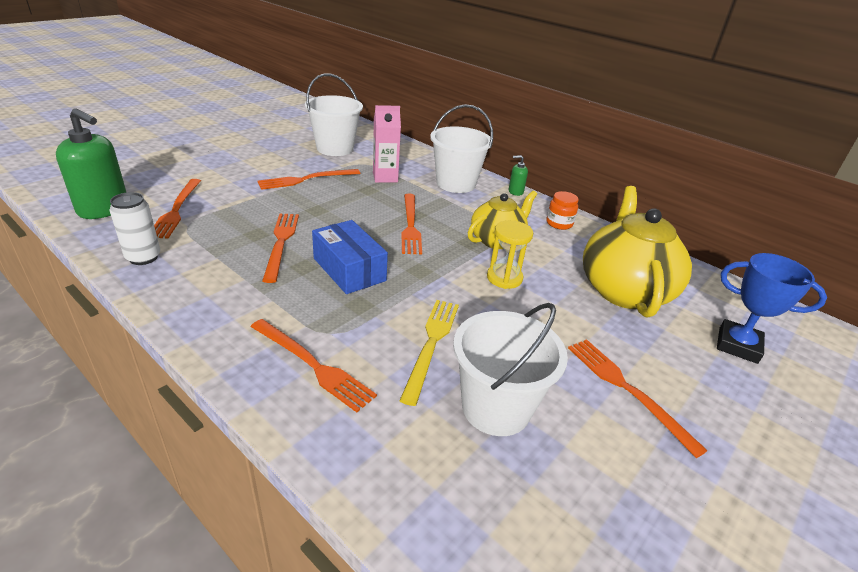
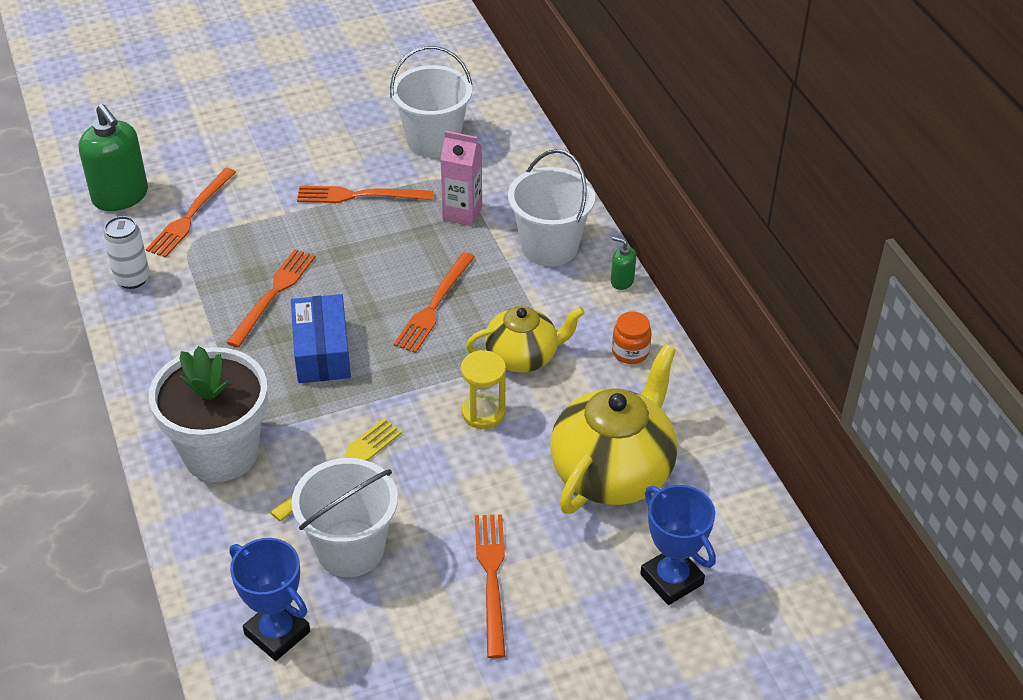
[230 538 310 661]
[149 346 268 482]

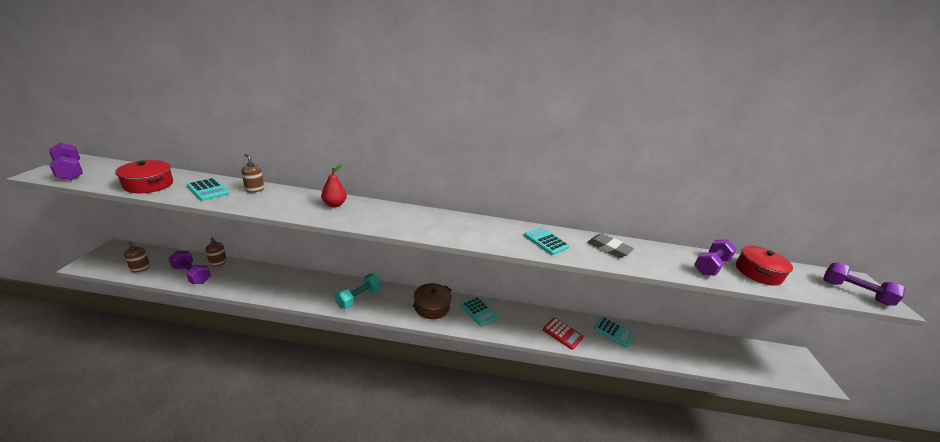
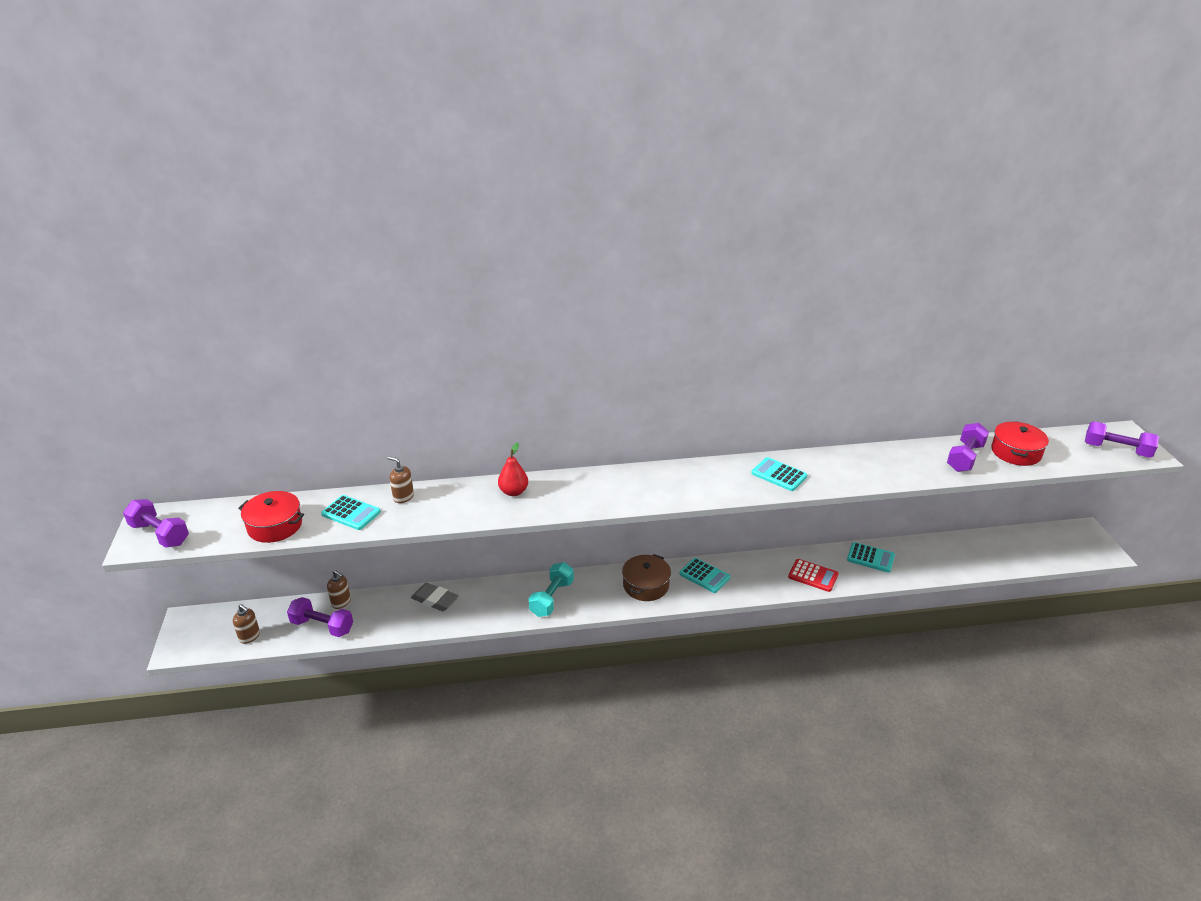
[411 583 459 611]

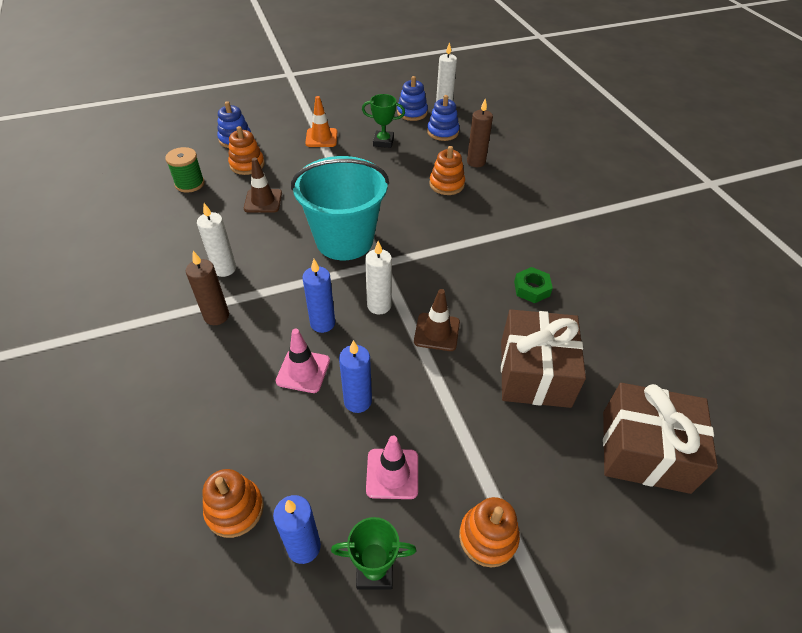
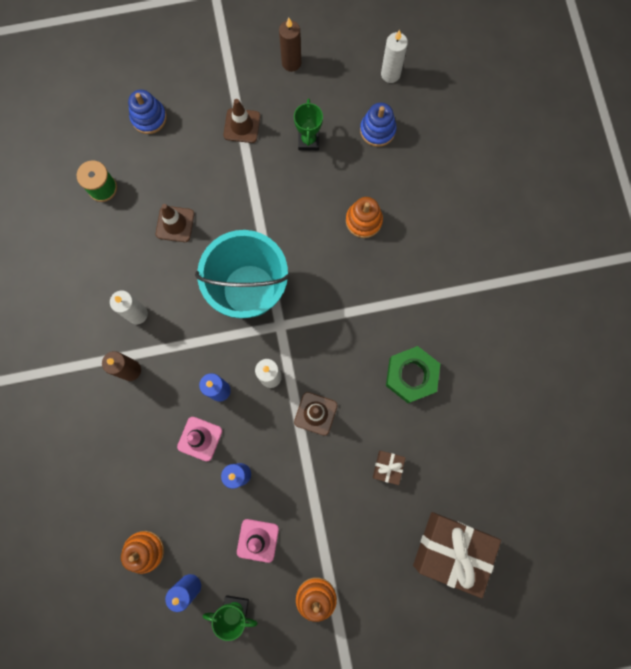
[228 126 264 175] (first image)
[397 76 428 121] (first image)
[279 18 301 72]
[223 99 260 143]
[294 99 323 150]
[373 451 406 485]
[386 346 440 403]

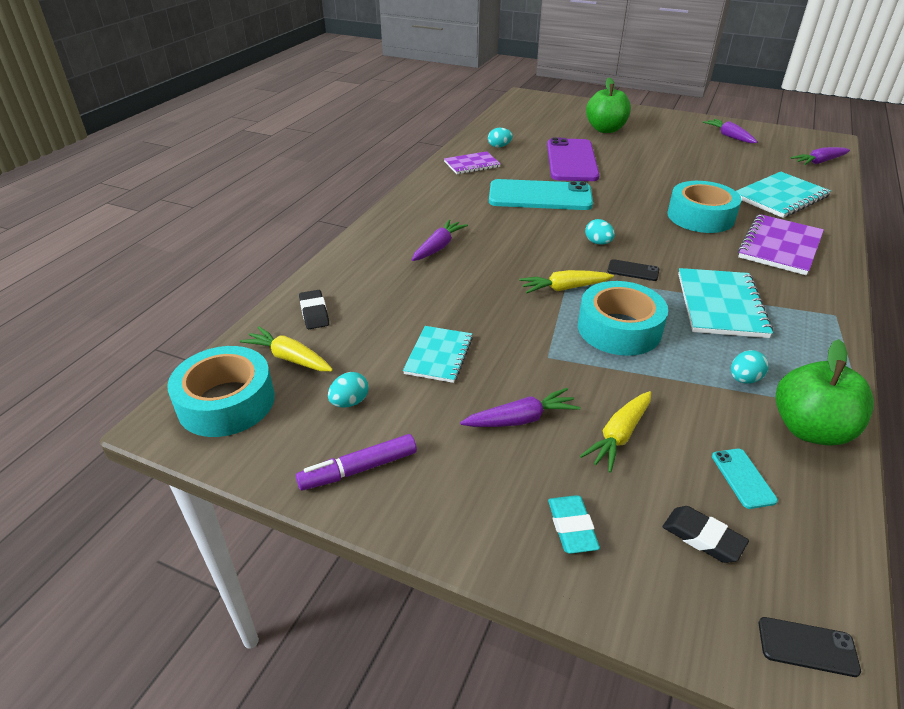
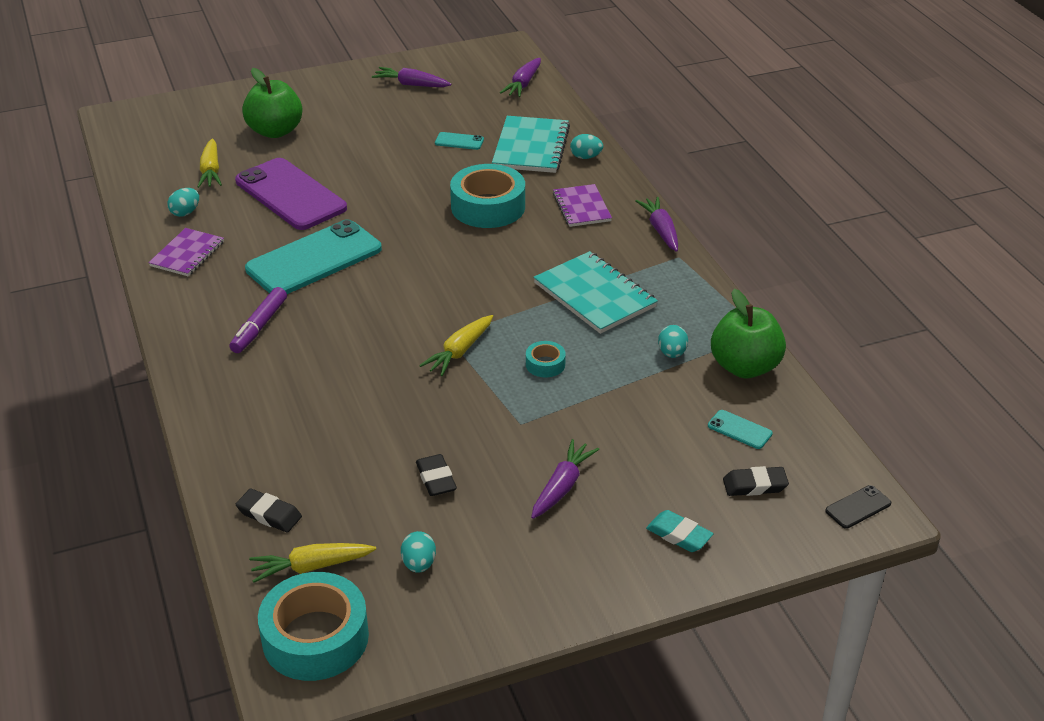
[607 259 659 281] (first image)
[435 132 484 150]
[229 287 287 353]
[635 197 678 252]
[197 139 222 188]
[570 134 603 159]
[416 454 457 496]
[526 341 566 378]
[553 184 612 227]

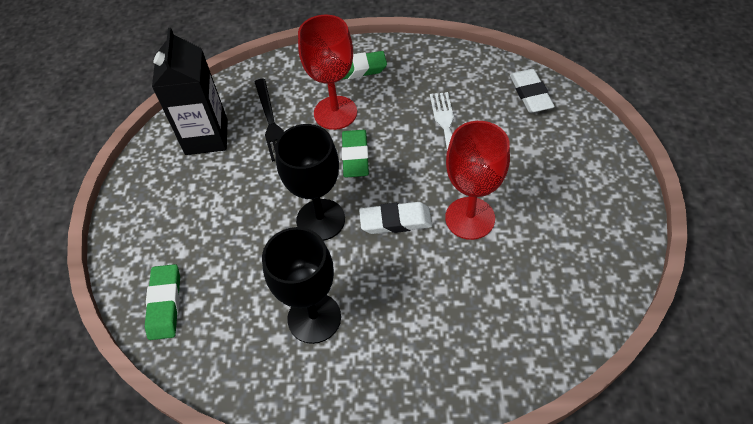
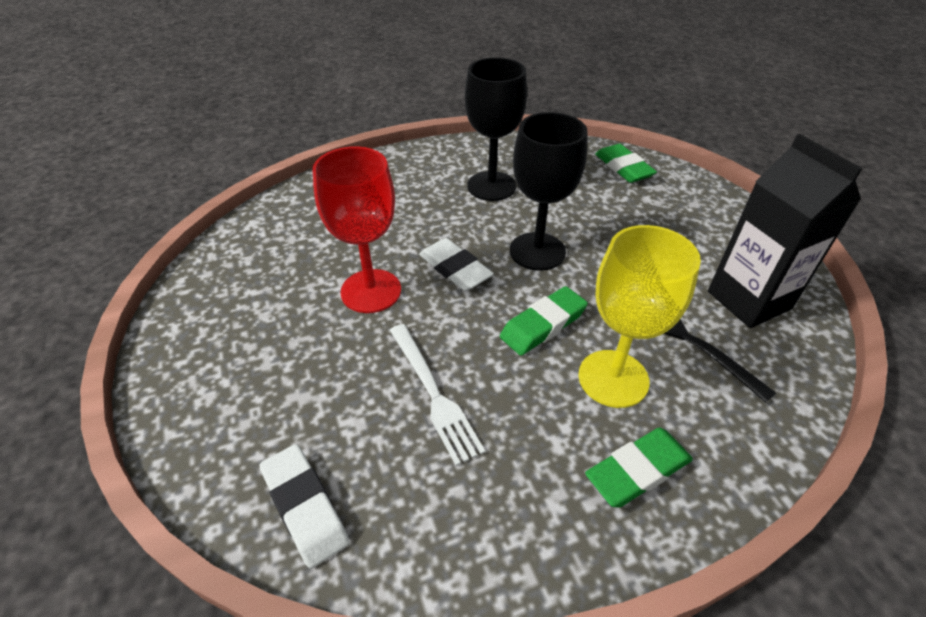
[578 225 701 408]
[500 286 588 356]
[419 238 494 291]

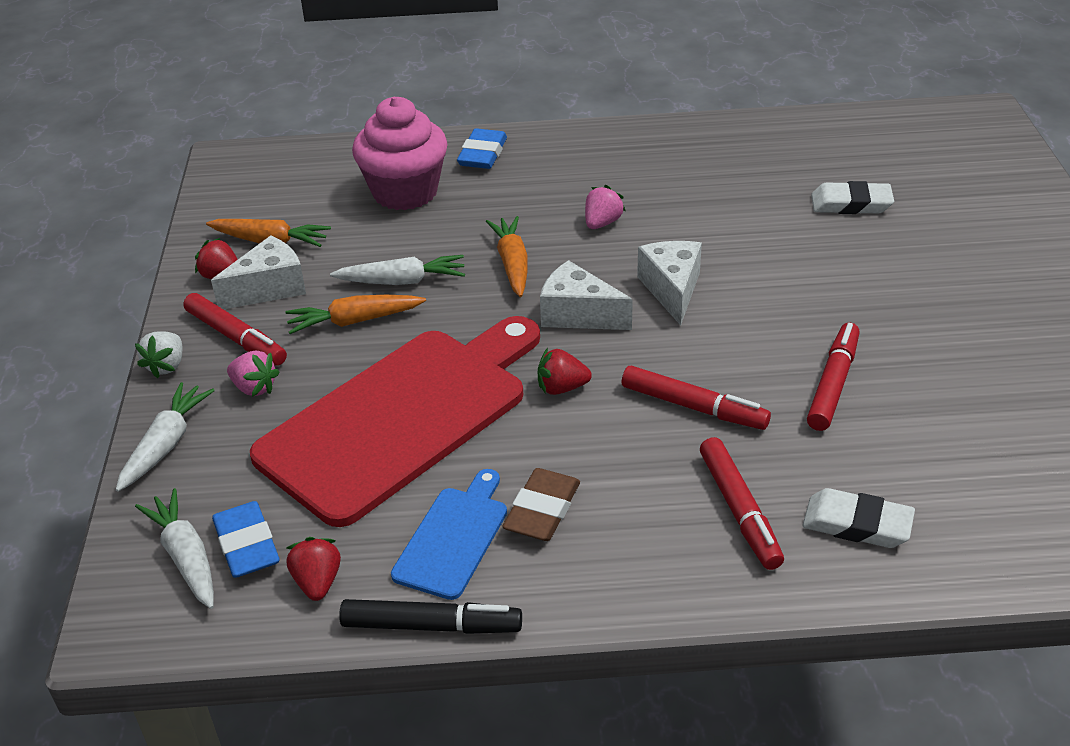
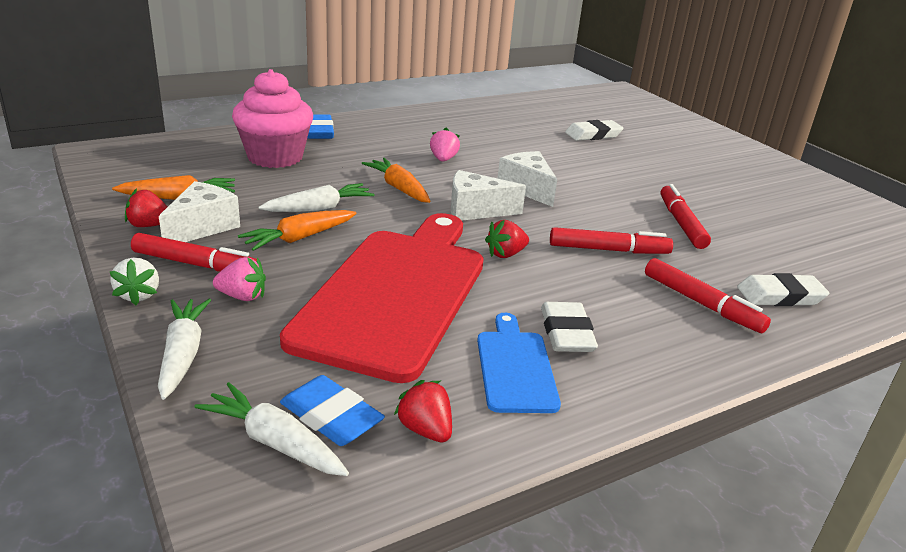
[339 599 522 634] (first image)
[541 302 598 352]

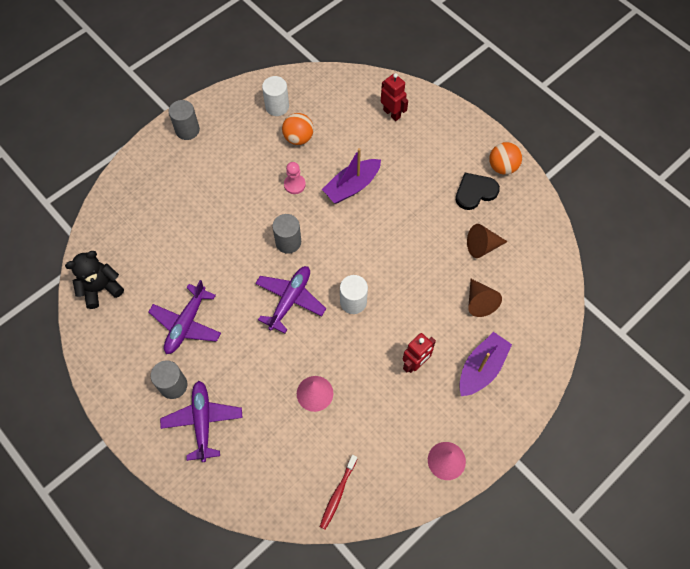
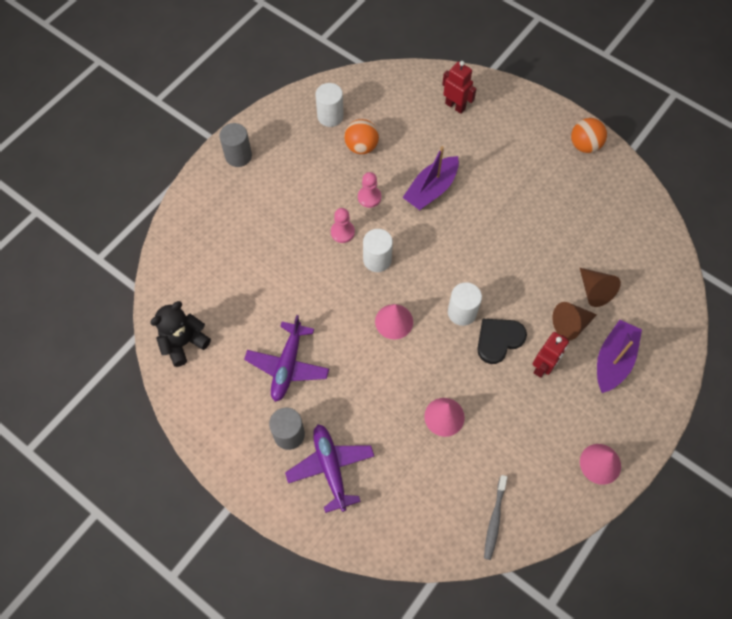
[331 208 355 243]
[477 319 527 364]
[553 302 597 340]
[375 304 413 339]
[363 229 393 272]
[484 475 508 560]

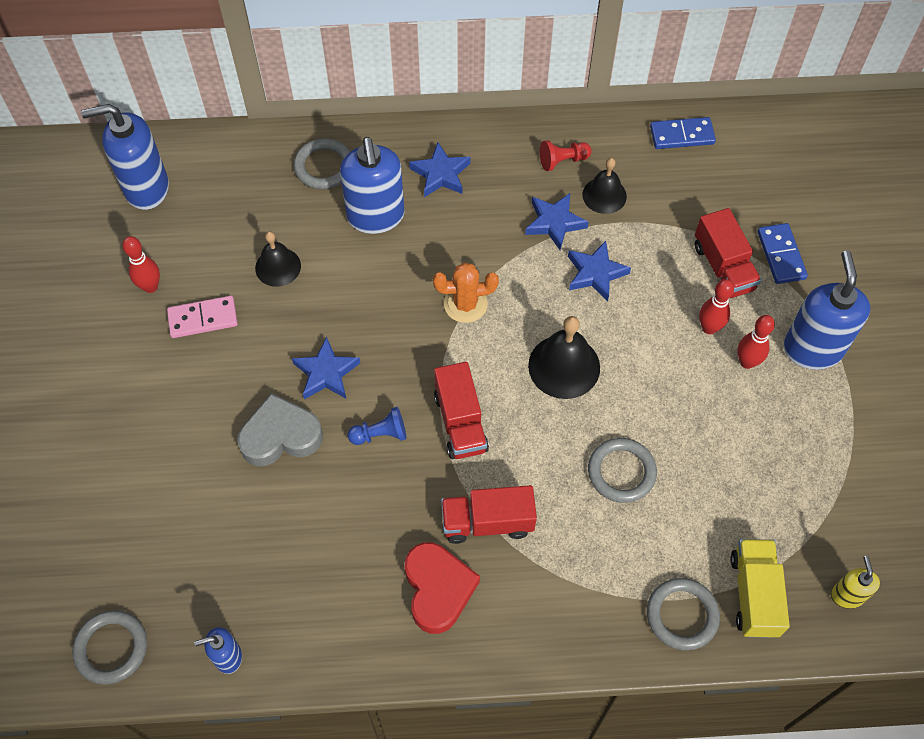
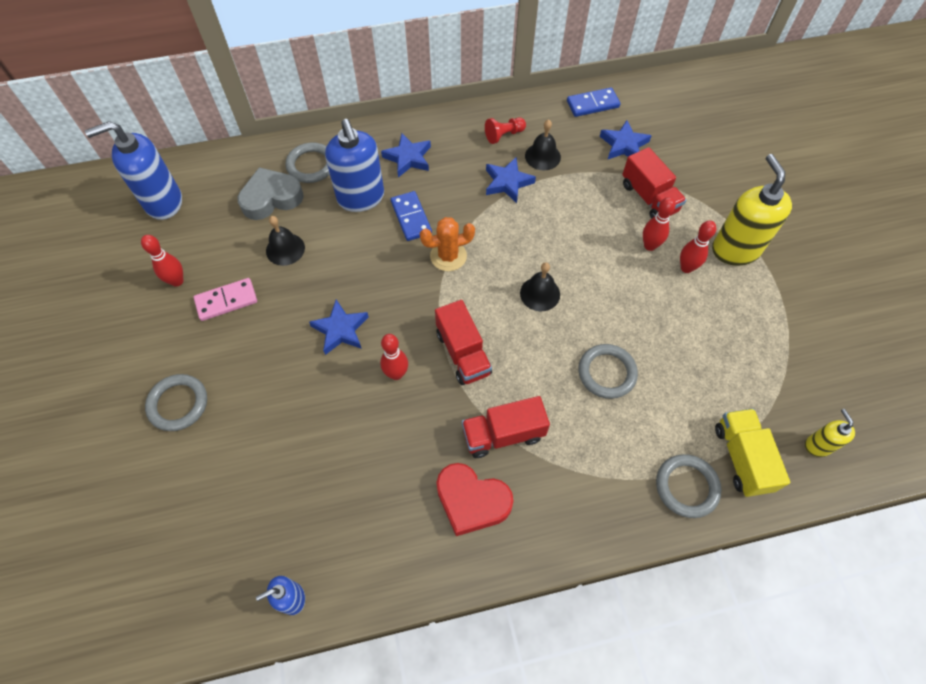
[145 374 207 431]
[237 167 304 220]
[600 120 652 159]
[391 191 432 241]
[380 334 408 380]
[712 154 792 266]
[436 463 514 536]
[520 262 560 311]

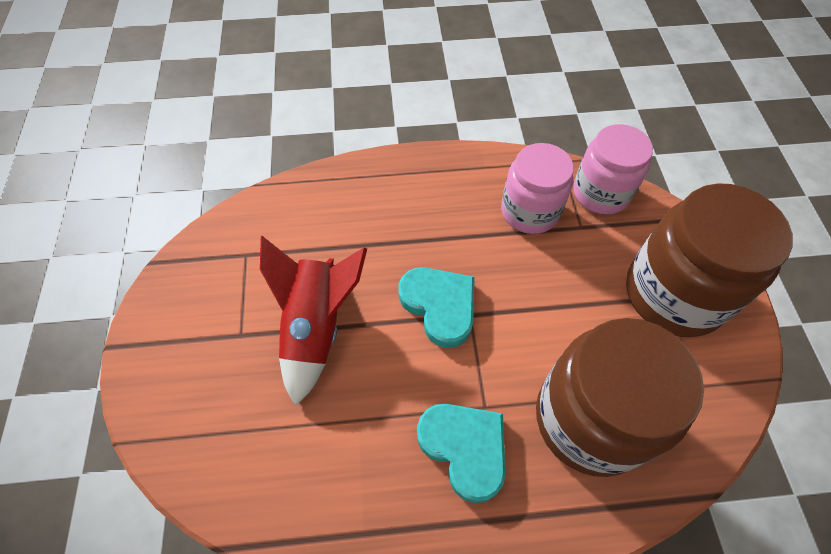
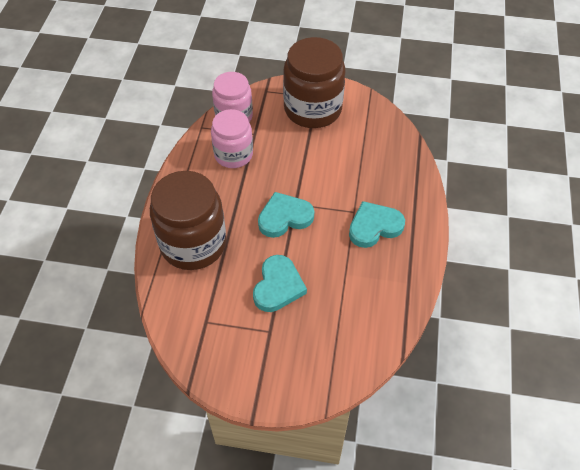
[150 171 226 270]
[253 255 307 312]

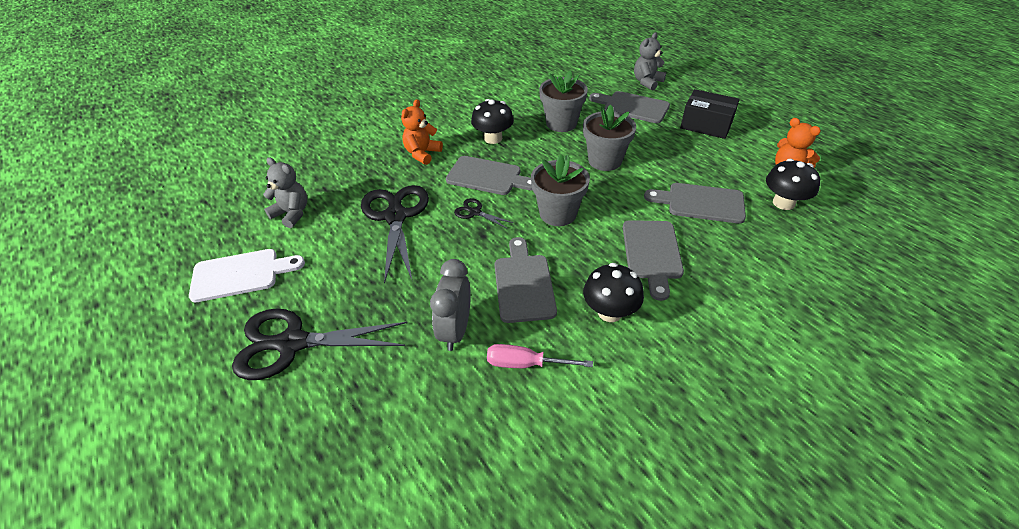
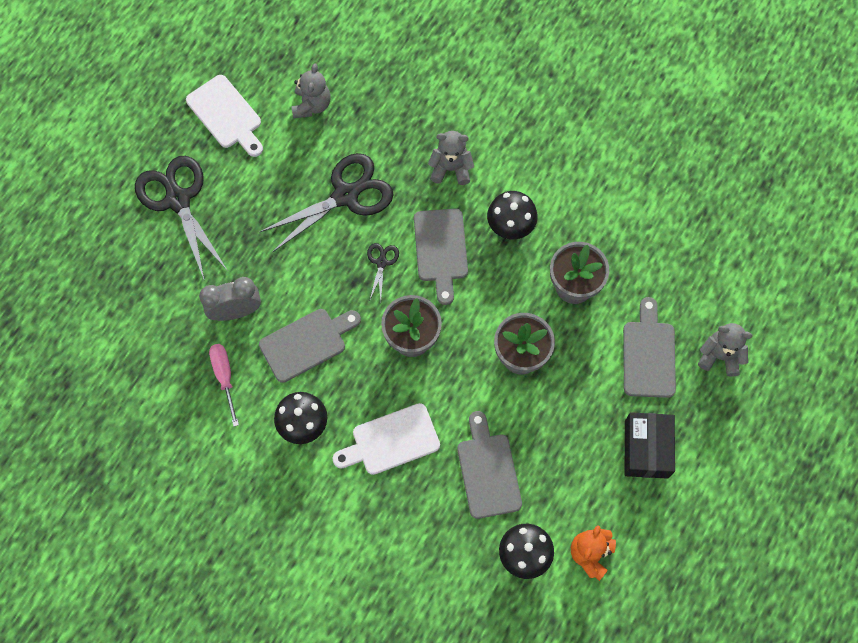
[428 131 474 185]
[333 403 440 475]

